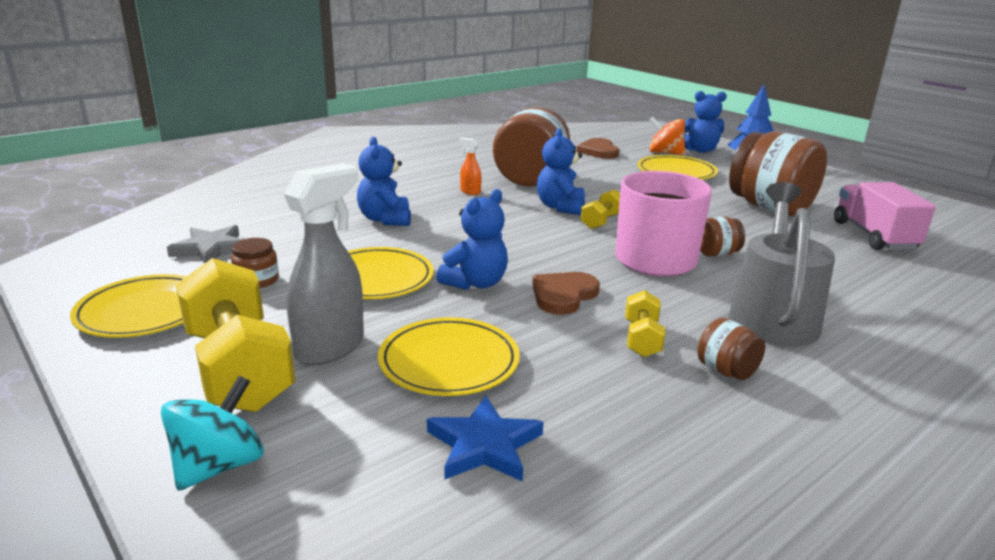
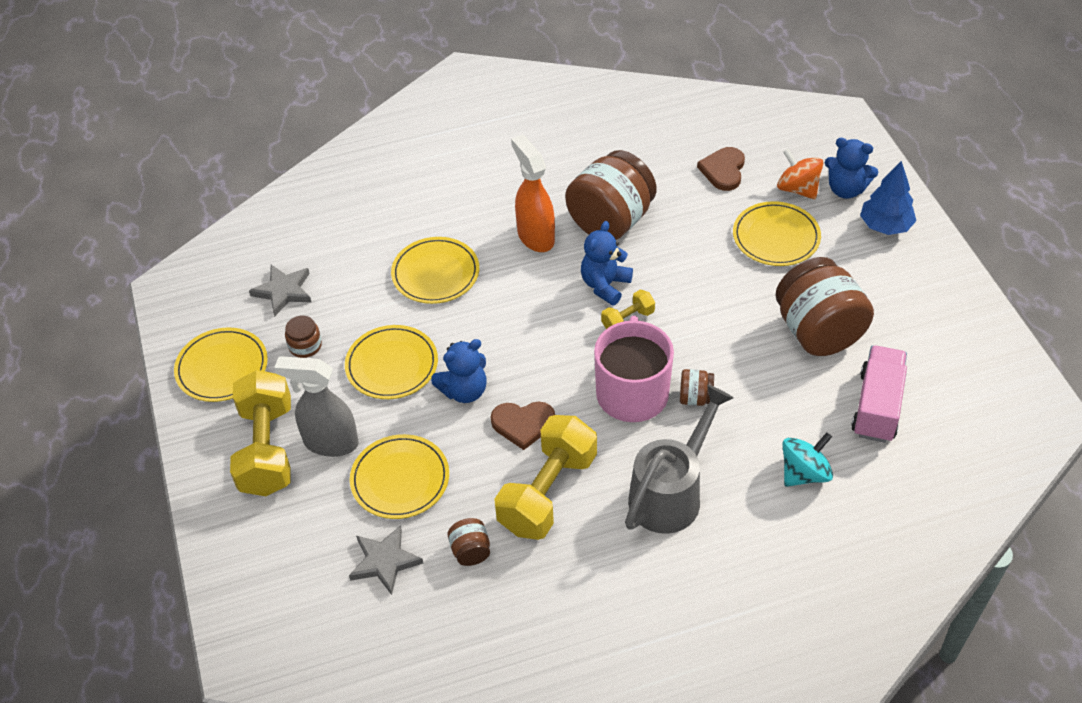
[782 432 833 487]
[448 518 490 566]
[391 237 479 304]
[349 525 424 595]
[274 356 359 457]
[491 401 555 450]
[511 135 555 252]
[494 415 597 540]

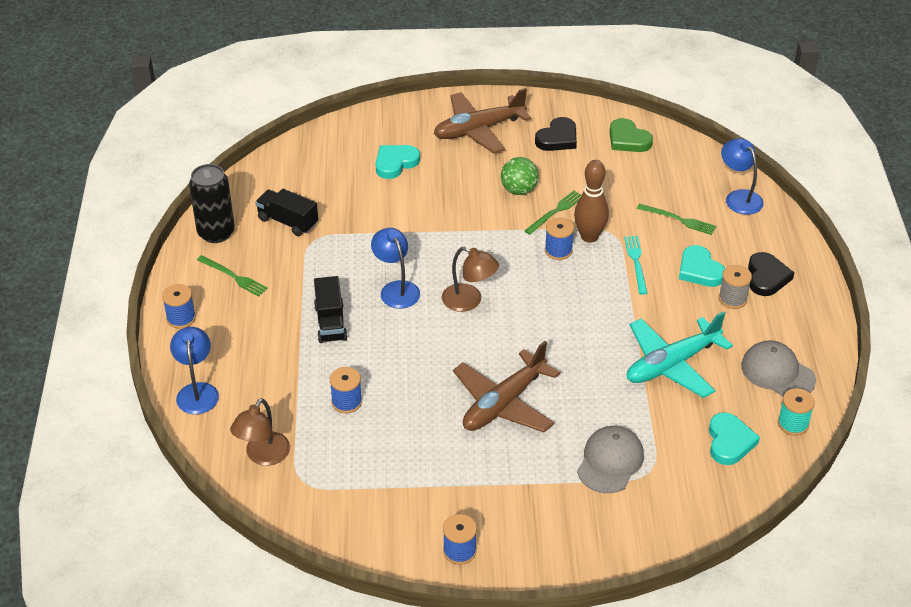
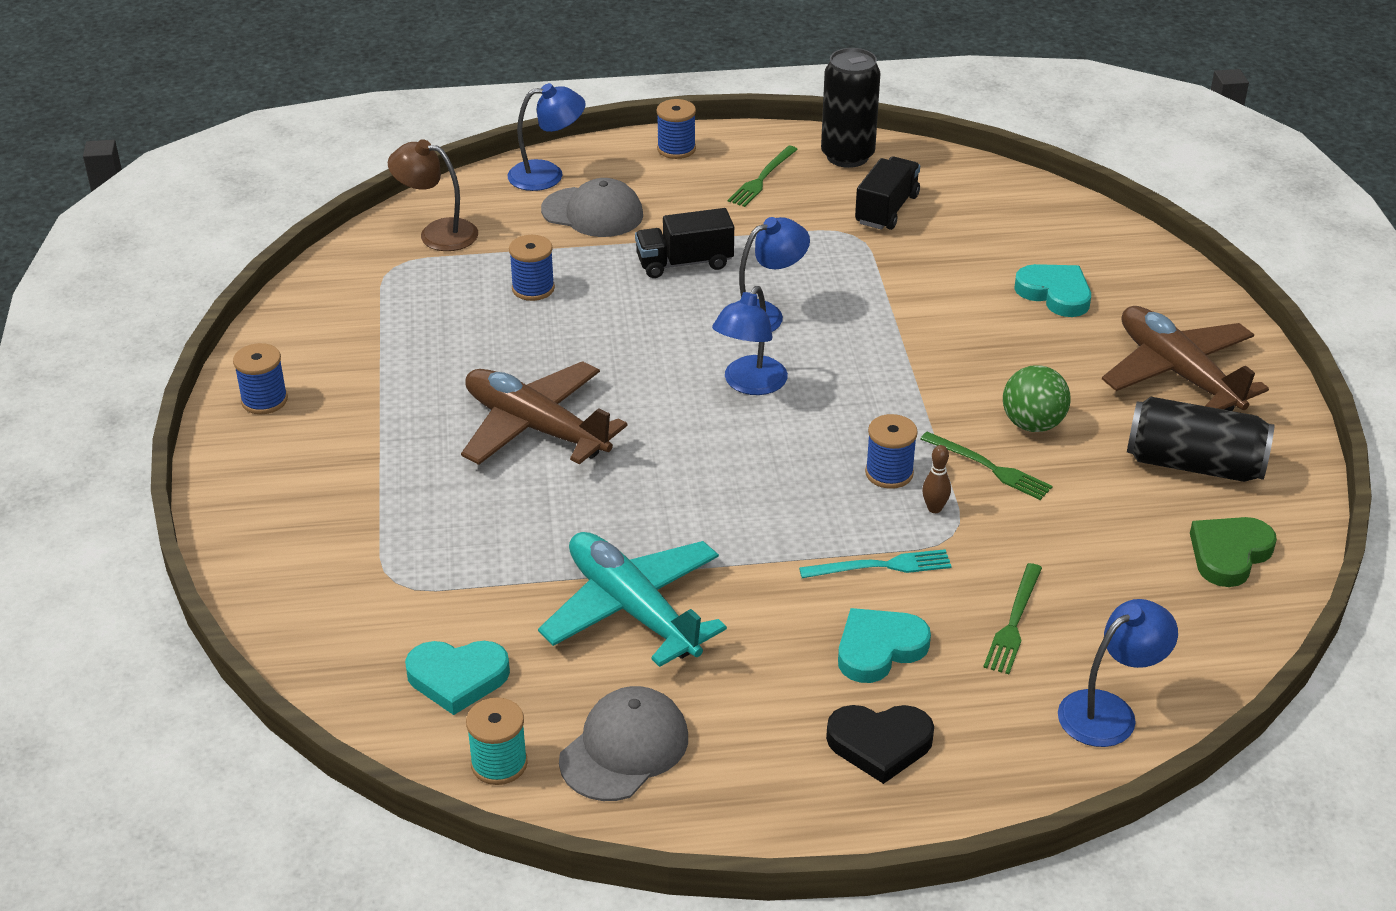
[719 265 752 309] (first image)
[541 178 643 237]
[1127 397 1274 482]
[712 286 788 395]
[922 445 951 513]

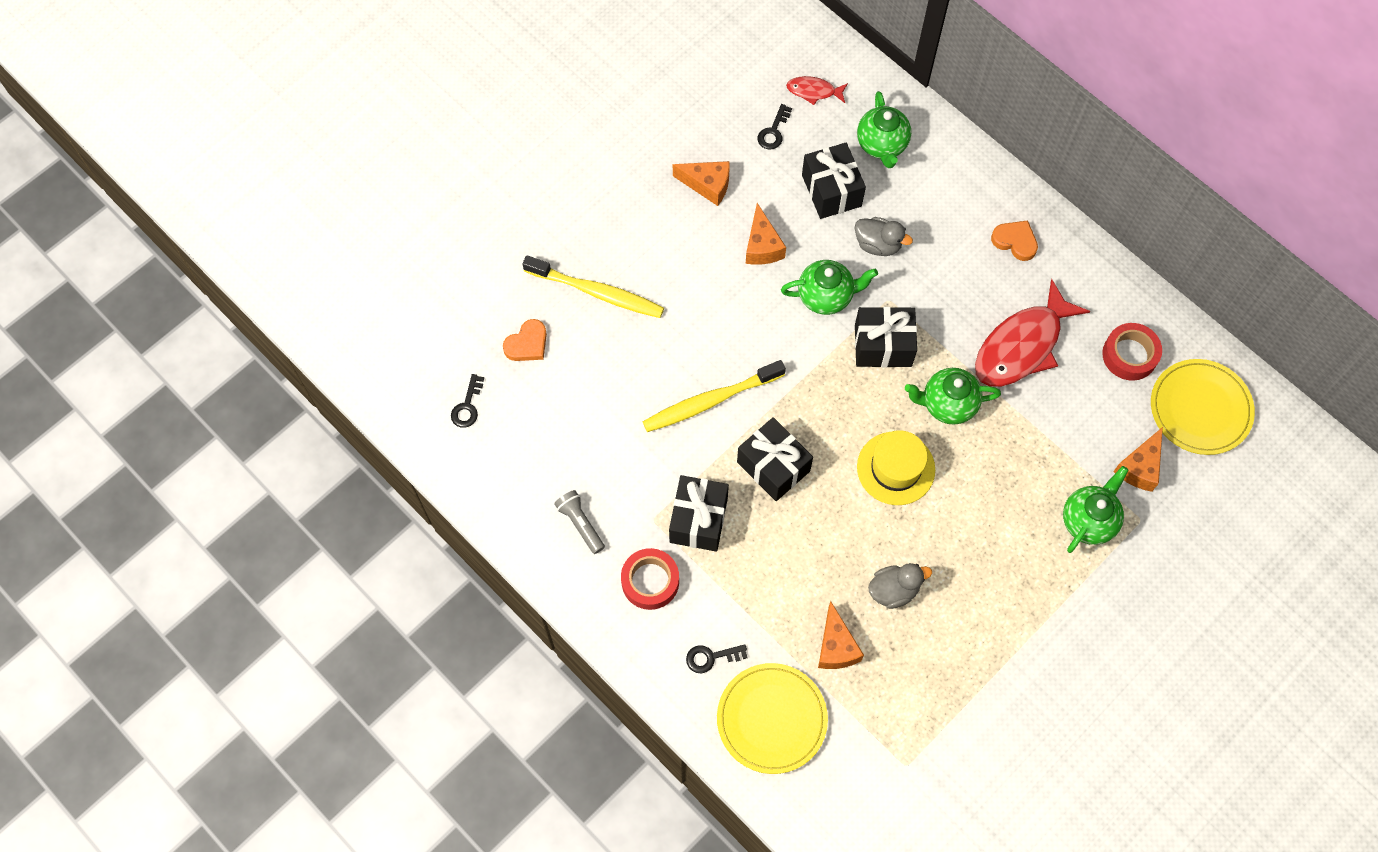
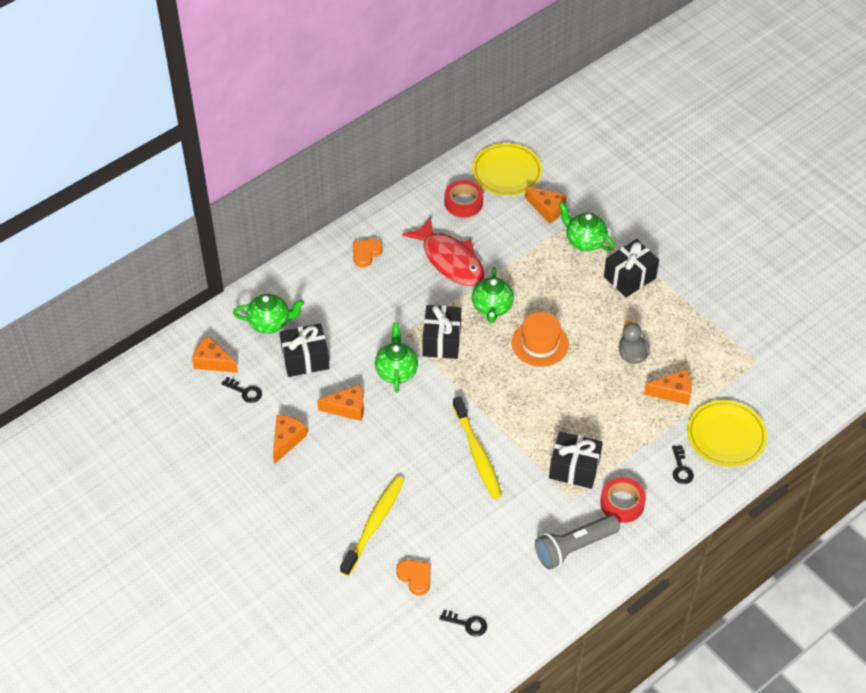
[855 217 913 256] (first image)
[604 239 659 297]
[192 336 238 373]
[512 312 569 367]
[535 515 620 570]

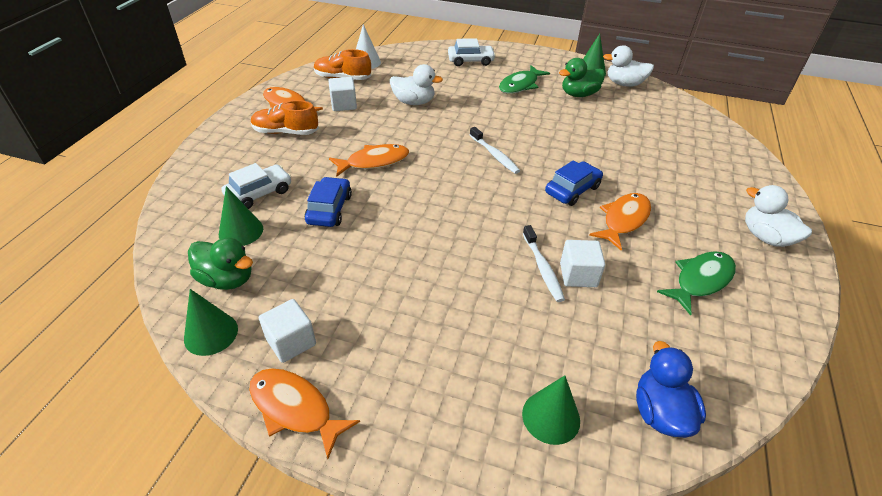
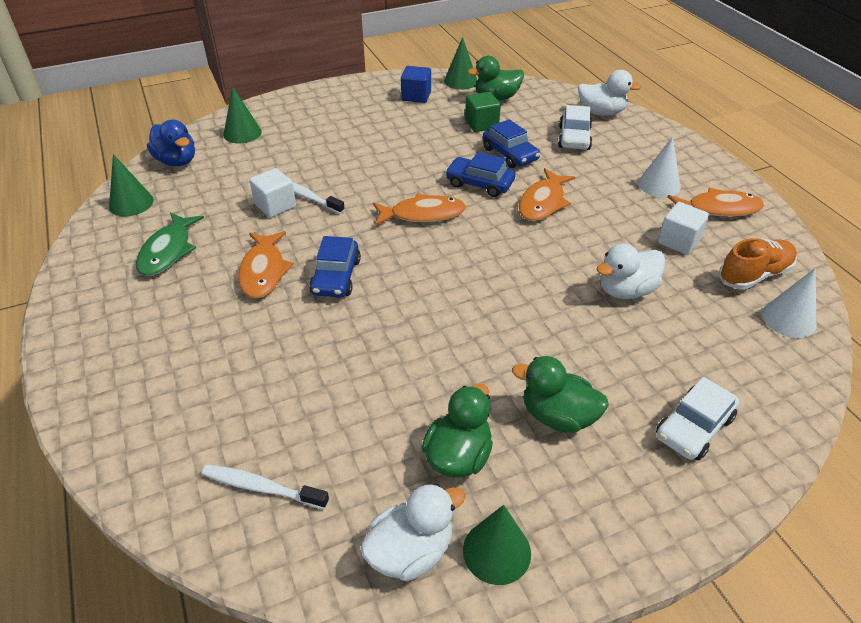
[445 152 515 197]
[465 92 501 132]
[109 154 154 217]
[373 193 466 226]
[202 465 329 509]
[578 70 641 116]
[638 136 681 198]
[512 356 609 433]
[401 66 431 103]

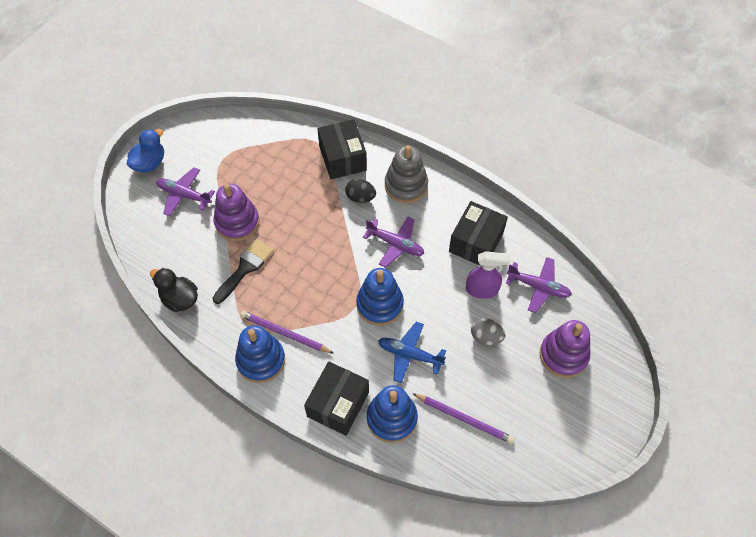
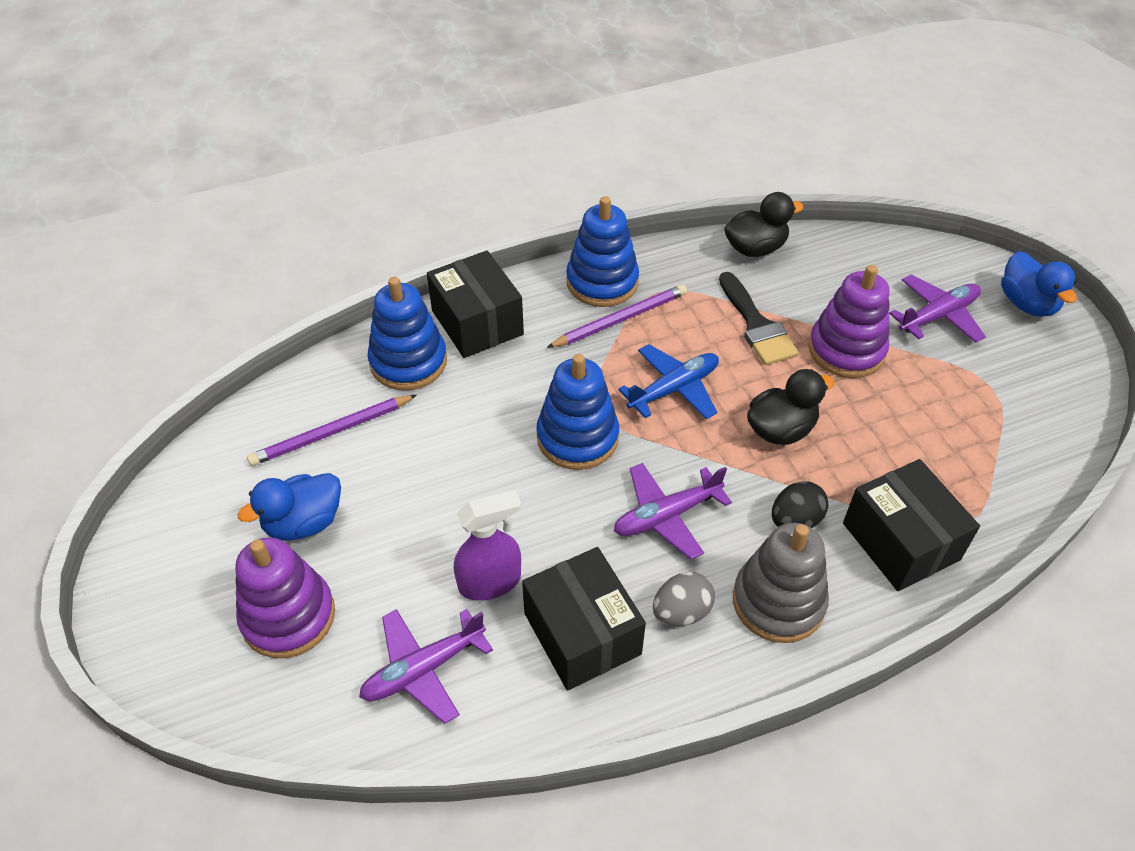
[238 473 341 541]
[747 369 834 445]
[618 344 719 419]
[653 572 715 626]
[843 459 980 591]
[454 490 521 601]

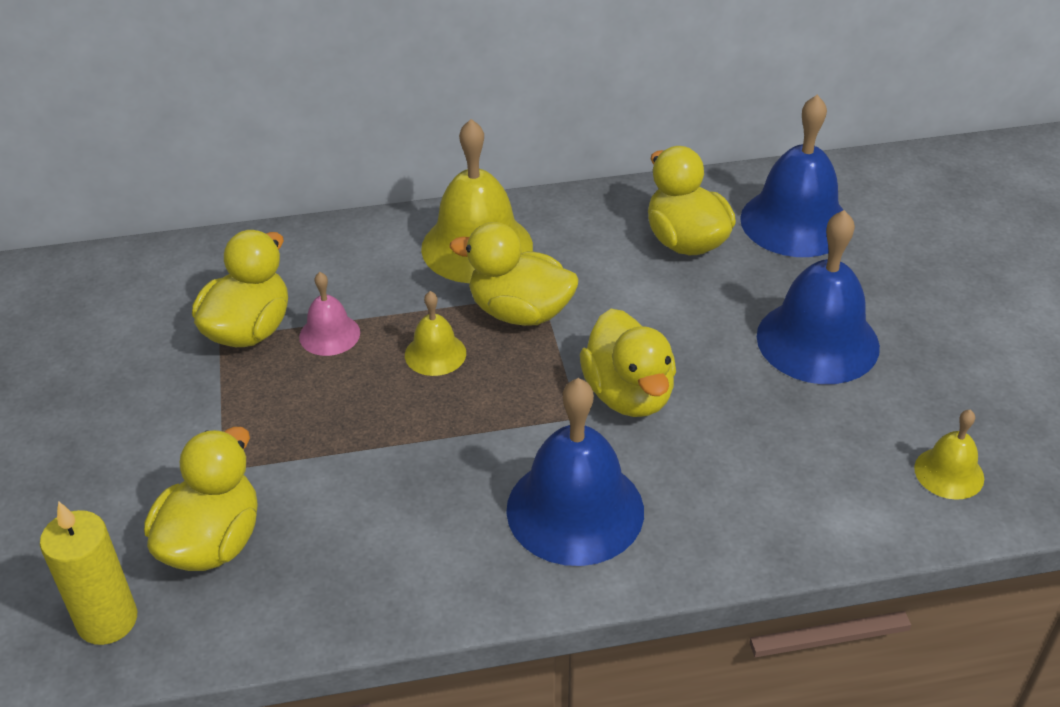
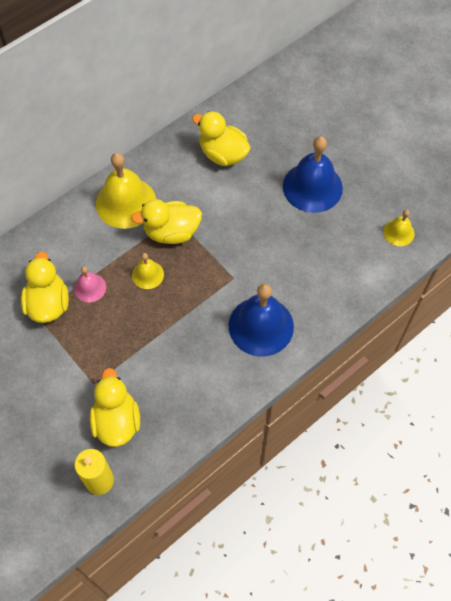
[580 309 676 417] (first image)
[740 95 843 257] (first image)

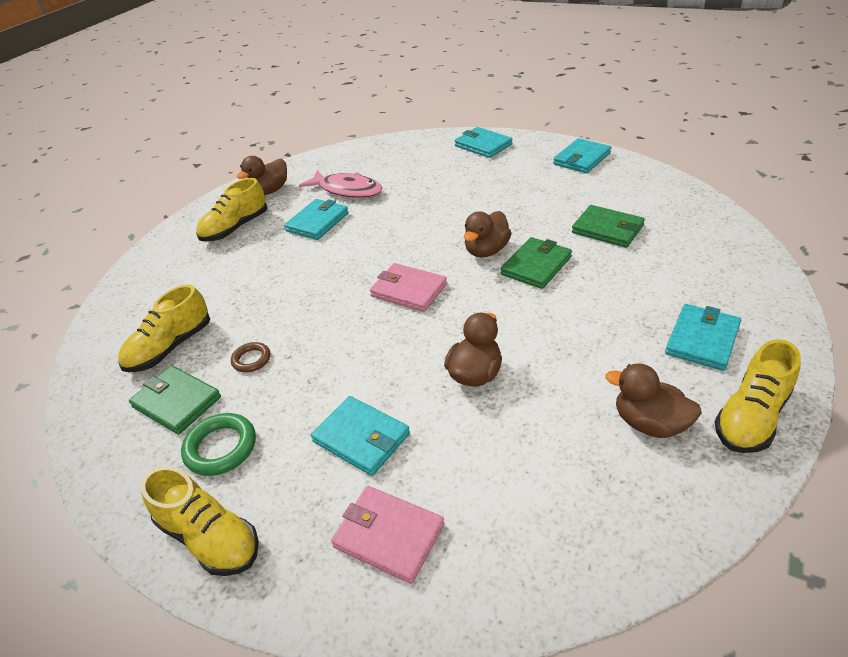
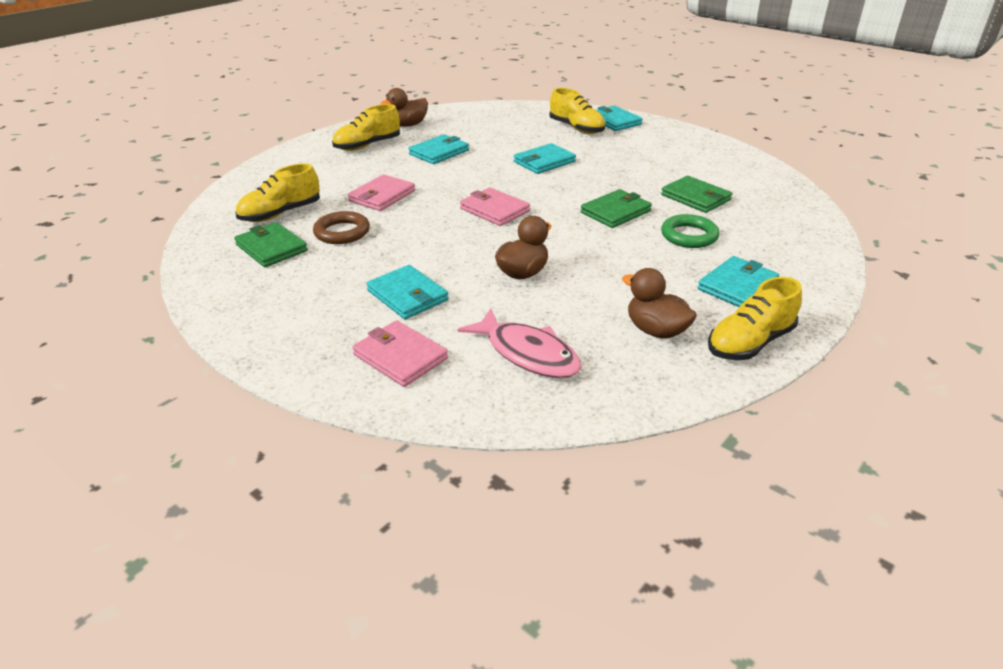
[464 211 511 257] (first image)
[348 174 415 211]
[549 88 606 134]
[661 214 720 248]
[458 308 582 378]
[514 143 576 174]
[313 211 370 244]

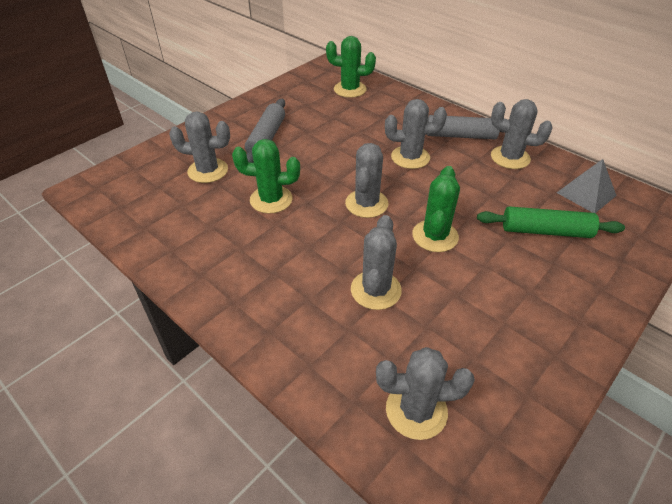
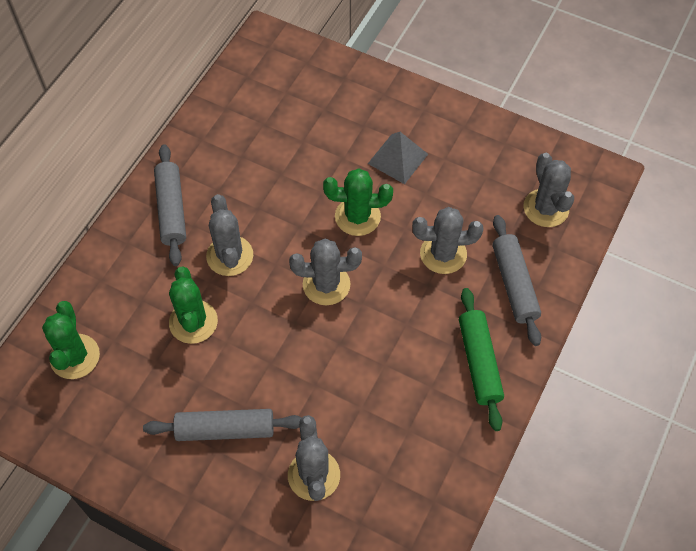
[491 99 553 169] (first image)
[492 215 541 346]
[169 267 218 344]
[459 288 504 431]
[368 132 428 184]

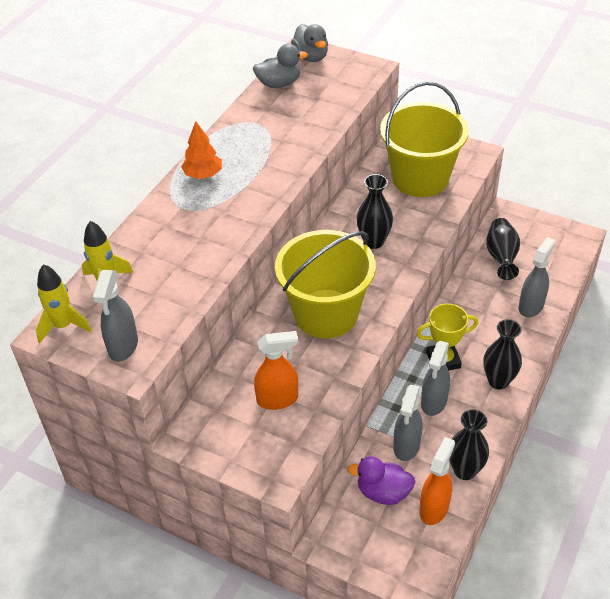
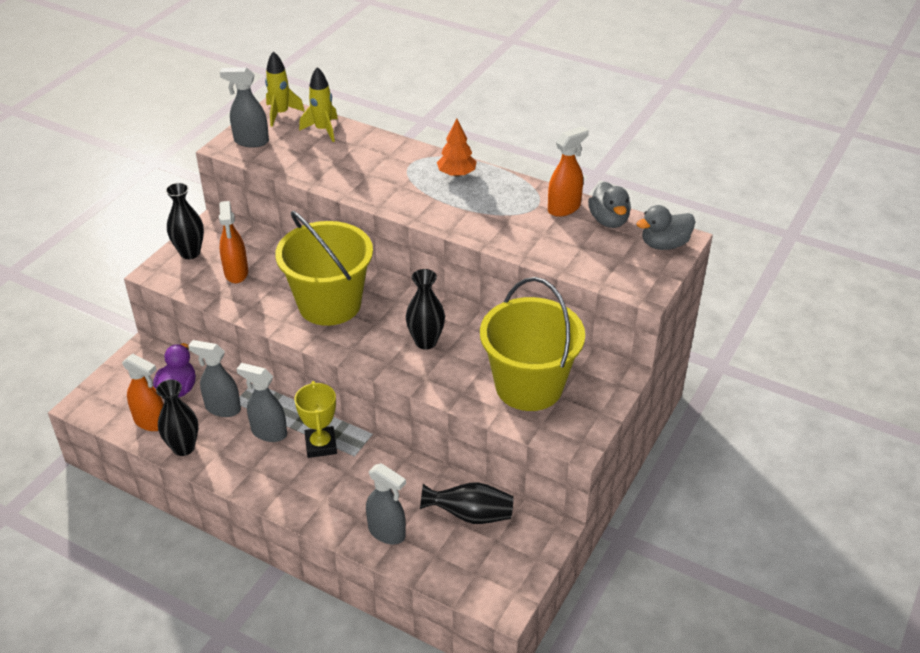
[548 126 589 217]
[165 182 204 259]

